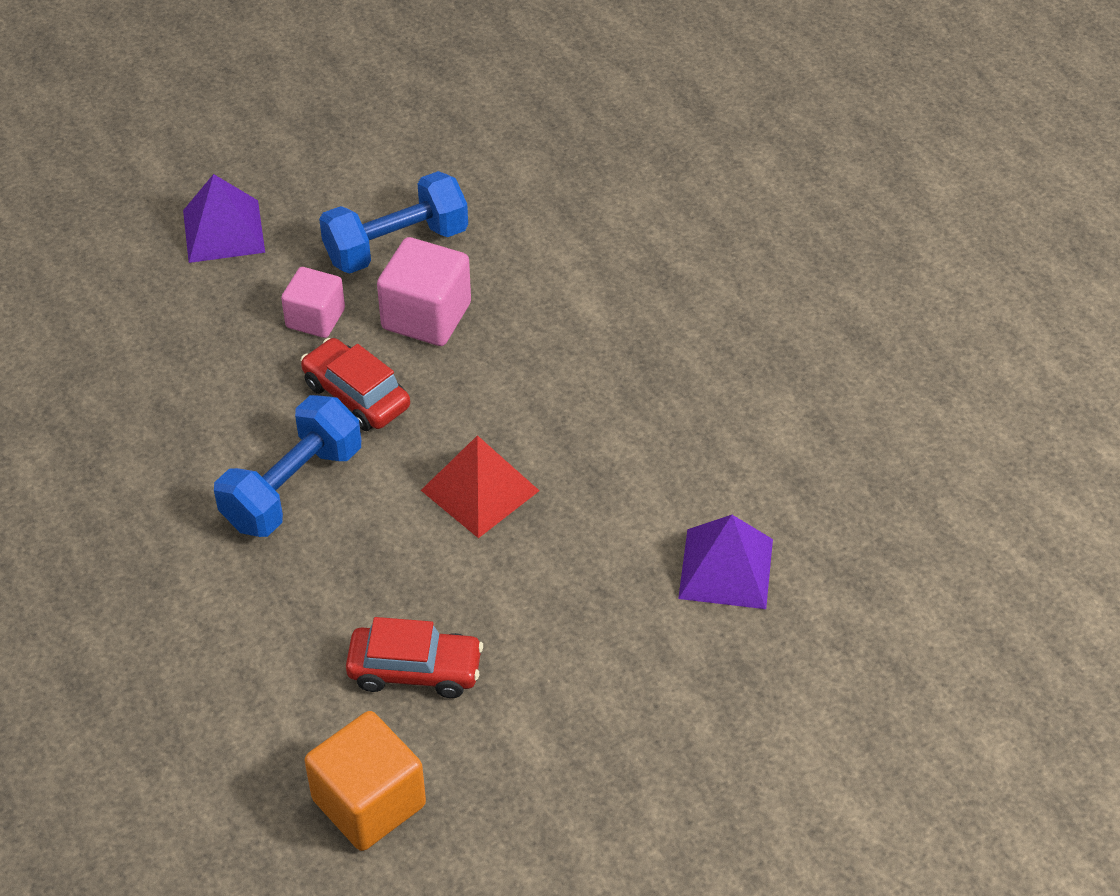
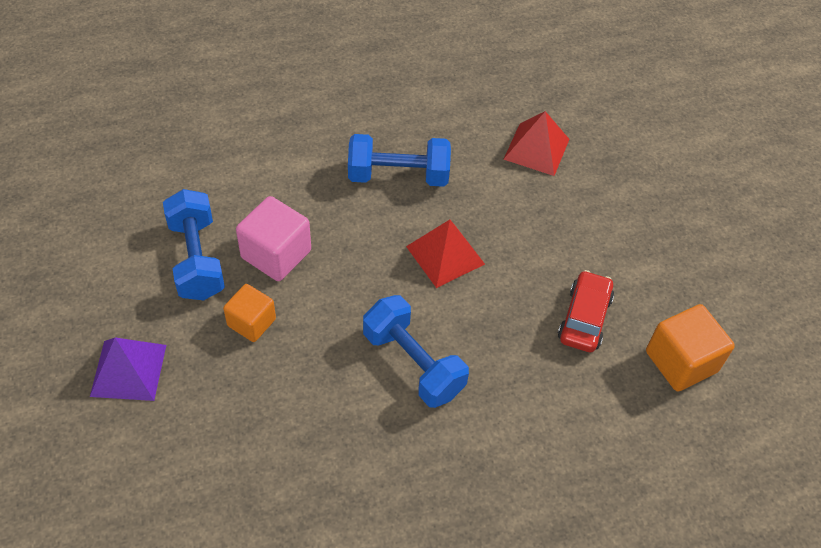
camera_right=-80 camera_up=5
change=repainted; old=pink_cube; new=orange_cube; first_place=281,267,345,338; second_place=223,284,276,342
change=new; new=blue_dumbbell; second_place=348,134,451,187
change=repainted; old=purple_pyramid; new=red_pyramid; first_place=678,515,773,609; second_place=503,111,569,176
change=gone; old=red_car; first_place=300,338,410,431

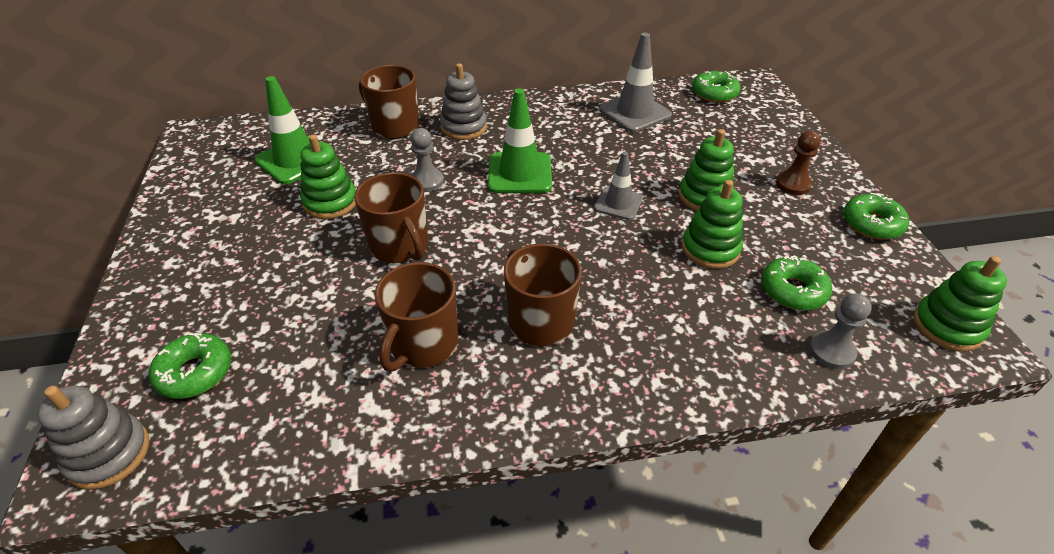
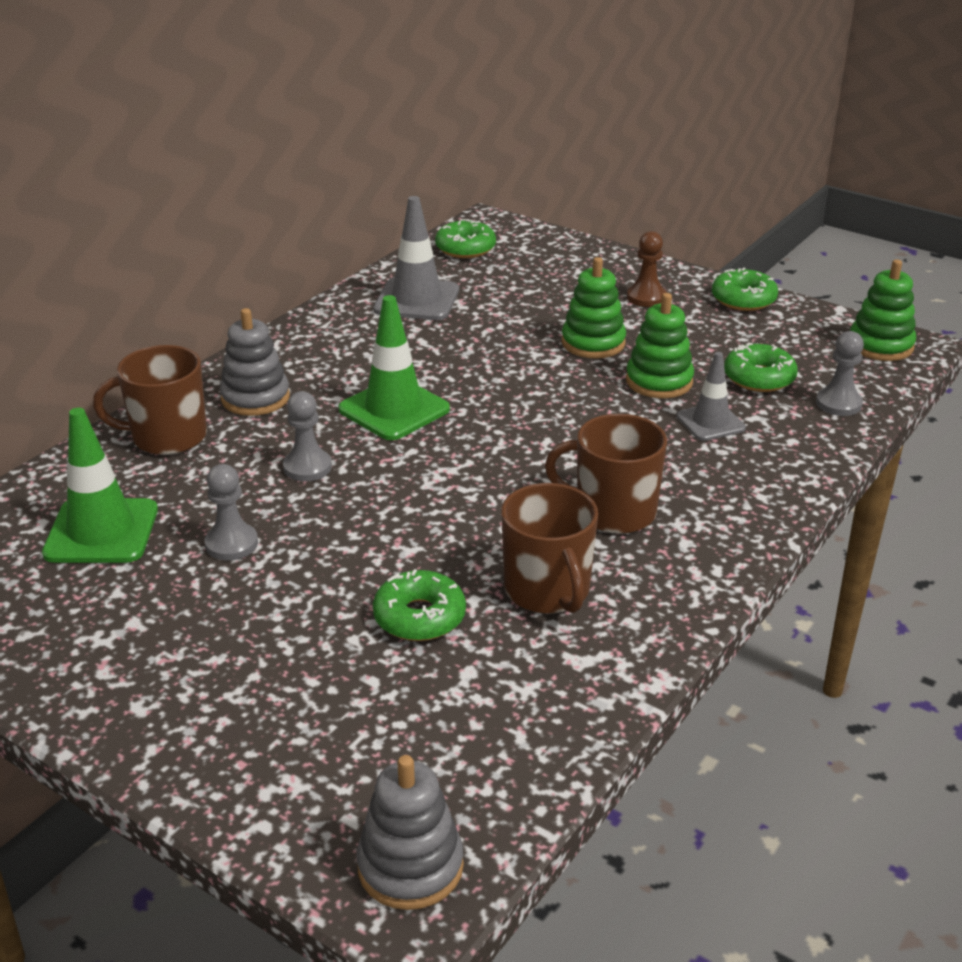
camera_right=-45 camera_up=-10
change=swapped; old=green_stacking_toy; new=grey_pawn; first_place=300,135,356,219; second_place=205,464,258,560
change=shifted; old=green_donut; first_place=149,333,231,399; second_place=373,569,466,641
change=shifted; old=grey_traffic_cone; first_place=594,152,643,220; second_place=676,352,746,441
change=gone; old=brown_mug; first_place=354,172,428,263

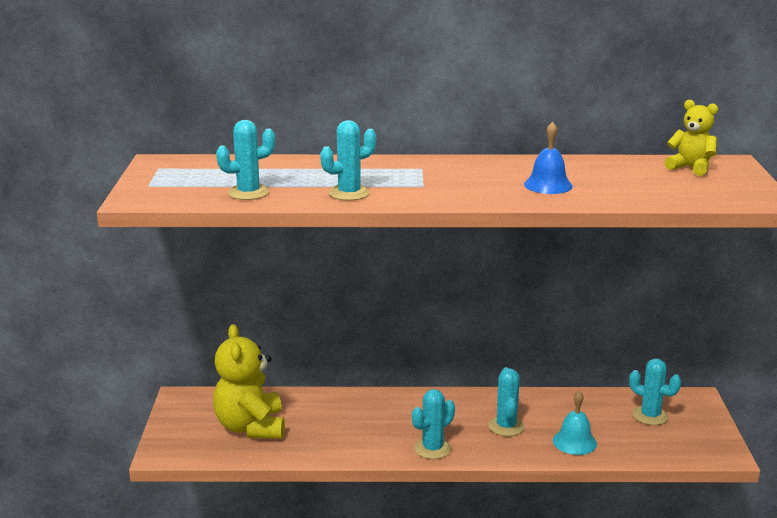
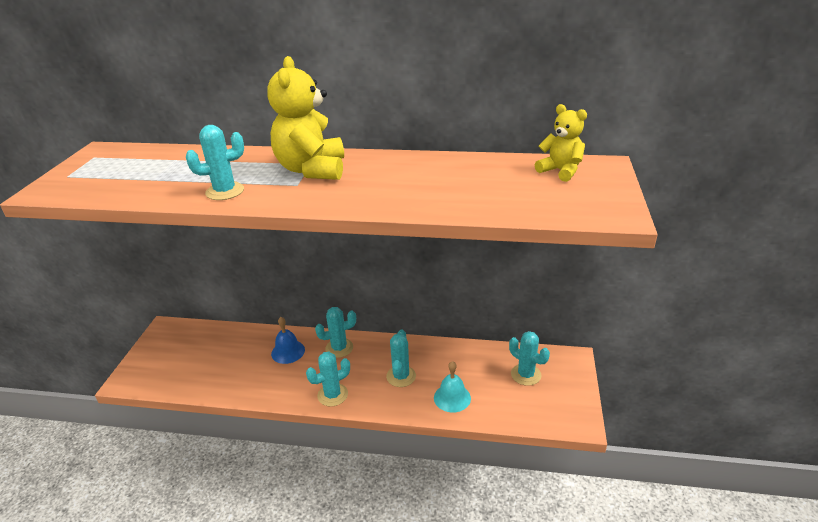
camera_right=10 camera_up=10
change=shifted; old=yellow_teddy_bear; first_place=213,324,285,439; second_place=267,56,344,180
change=shifted; old=blue_bell; first_place=524,121,573,194; second_place=271,317,305,364
change=shifted; old=turquoise_cactus; first_place=216,120,275,200; second_place=315,307,356,358

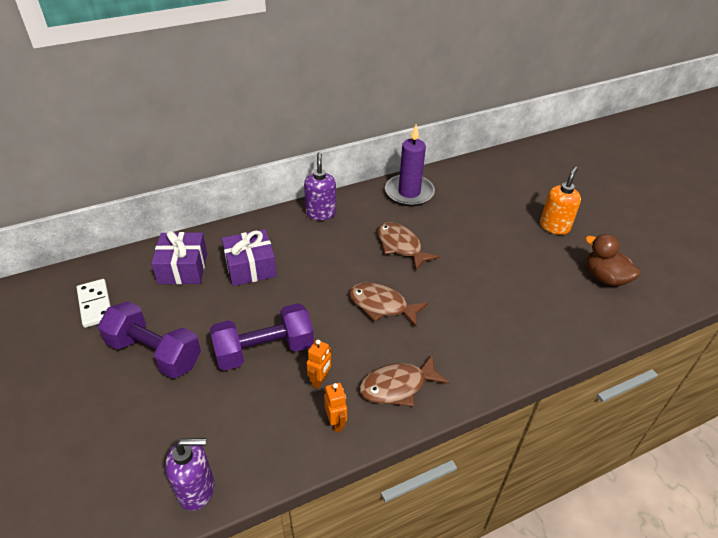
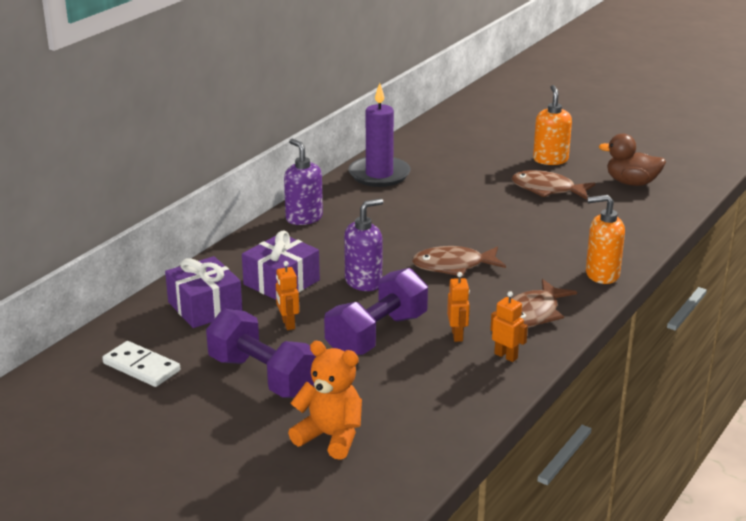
camera_right=-30 camera_up=-15
change=rotated; old=purple_dumbbell; first_place=98,301,201,378; second_place=206,309,316,398; degrees=45
change=new; new=orange_robot; second_place=276,261,299,330
change=new; new=orange_teddy_bear; second_place=288,341,362,460
change=shifted; old=purple_soap_dispenser; first_place=165,438,214,511; second_place=344,199,383,291
change=shifted; old=brown_fish; first_place=377,222,439,270; second_place=512,170,595,199
change=new; new=orange_soap_dispenser; second_place=586,195,625,284

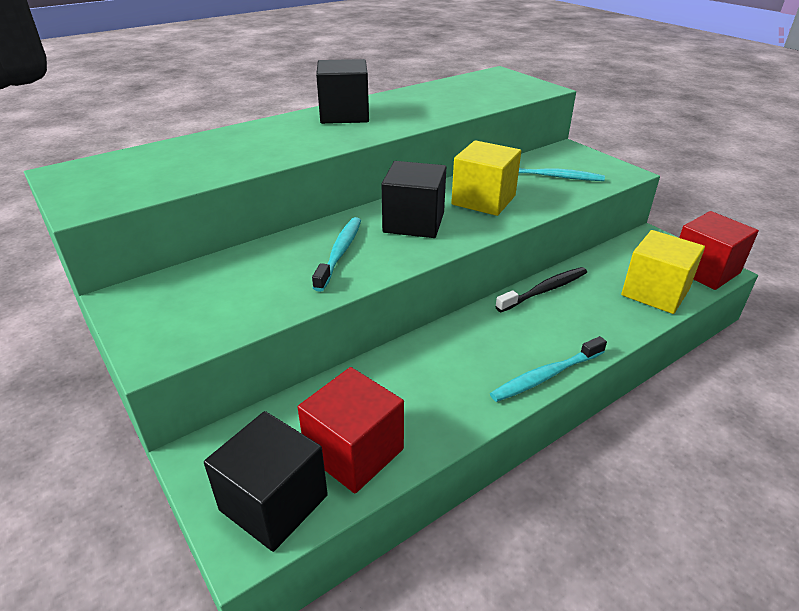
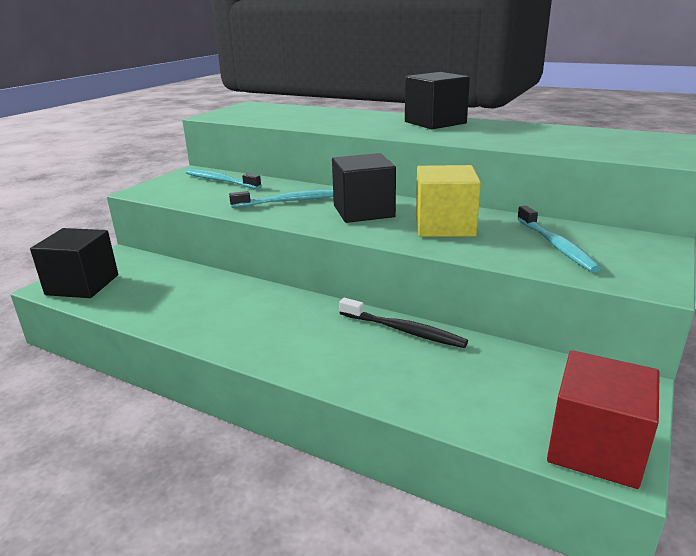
camera_right=65 camera_up=-10
change=shifted; old=turquoise_toothbrush; first_place=490,336,607,402; second_place=186,169,261,189
change=gone; old=red_cube; first_place=298,367,404,493
change=gone; old=yellow_cube; first_place=621,230,705,314

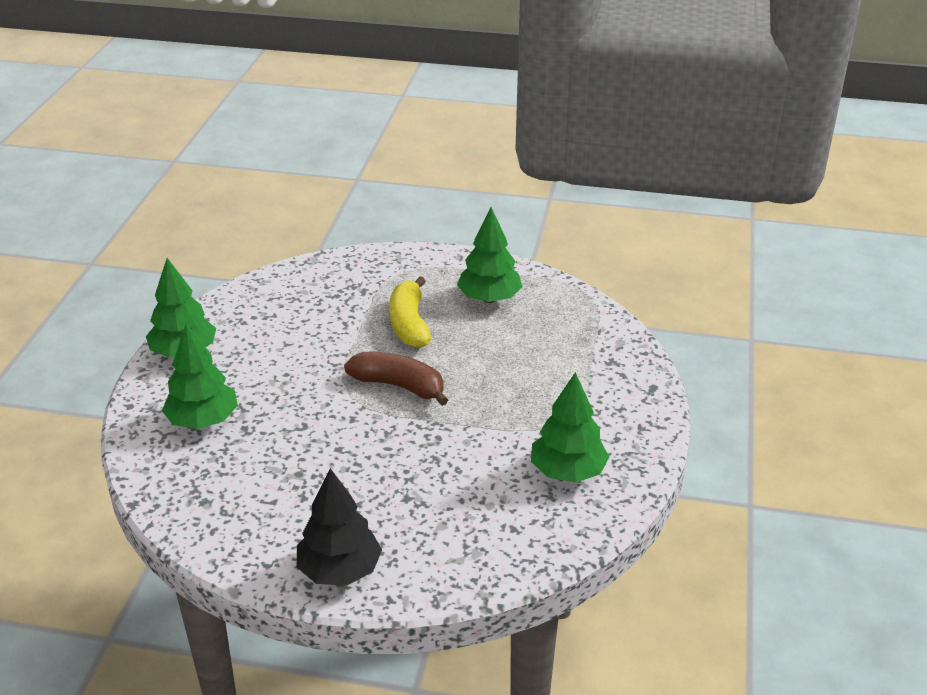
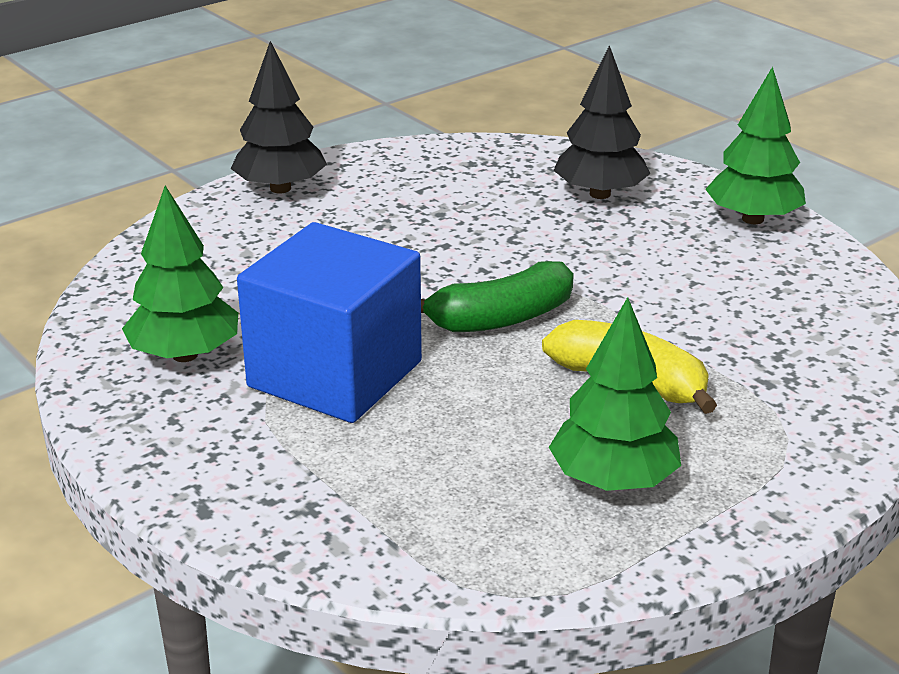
camera_right=130 camera_up=-5
change=new; new=blue_cube; second_place=237,222,422,423
change=repainted; old=brown_banana; new=green_banana; first_place=344,352,448,406; second_place=421,261,574,332
change=repainted; old=green_tree; new=black_tree; first_place=162,324,238,429; second_place=553,45,650,199

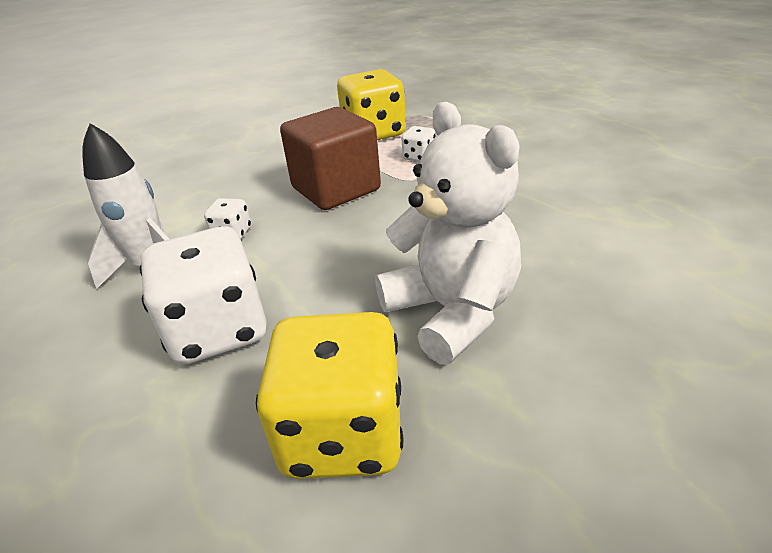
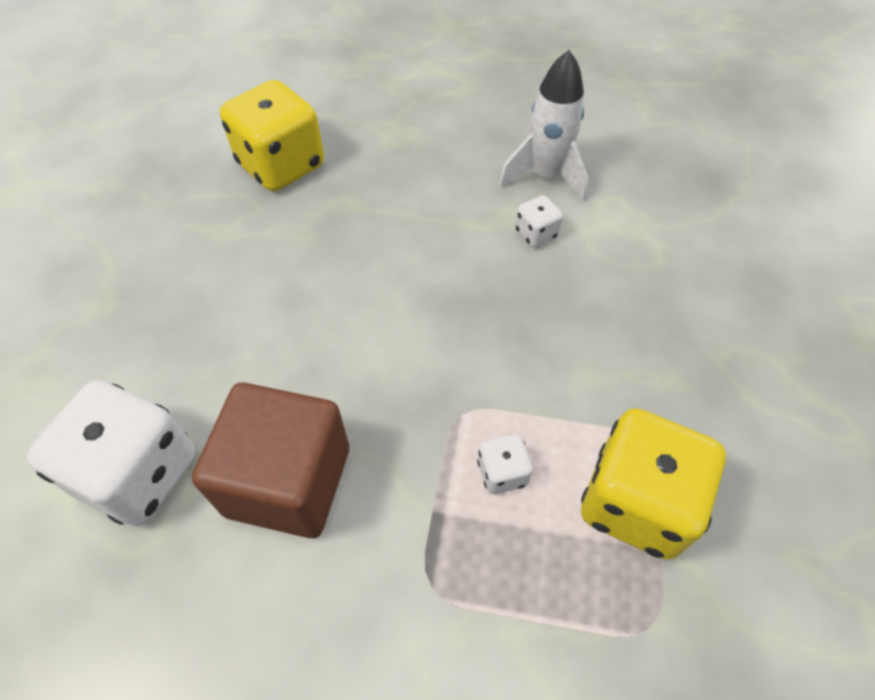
camera_right=135 camera_up=20
change=shifted; old=white_dice; first_place=140,226,267,365; second_place=27,380,195,526
change=shifted; old=brown_cube; first_place=280,107,381,210; second_place=192,382,349,538
change=gone; old=white_teddy_bear; first_place=375,102,521,365

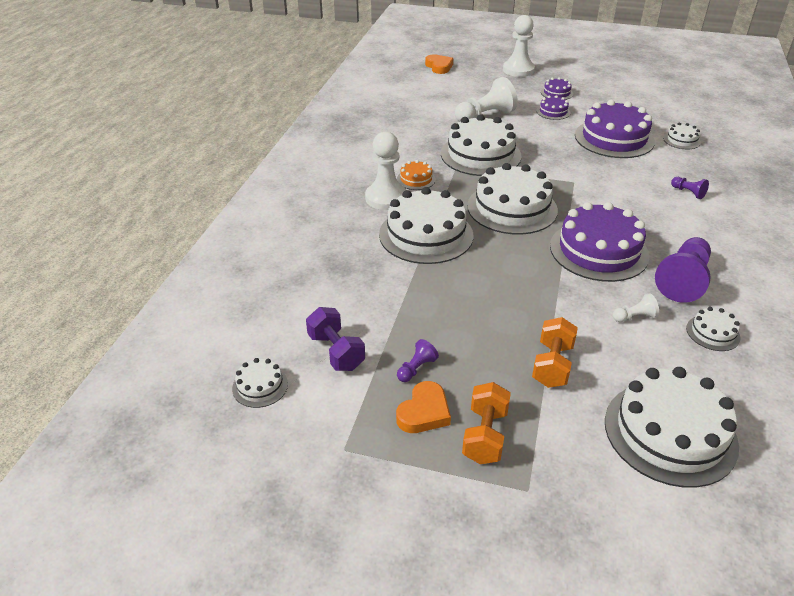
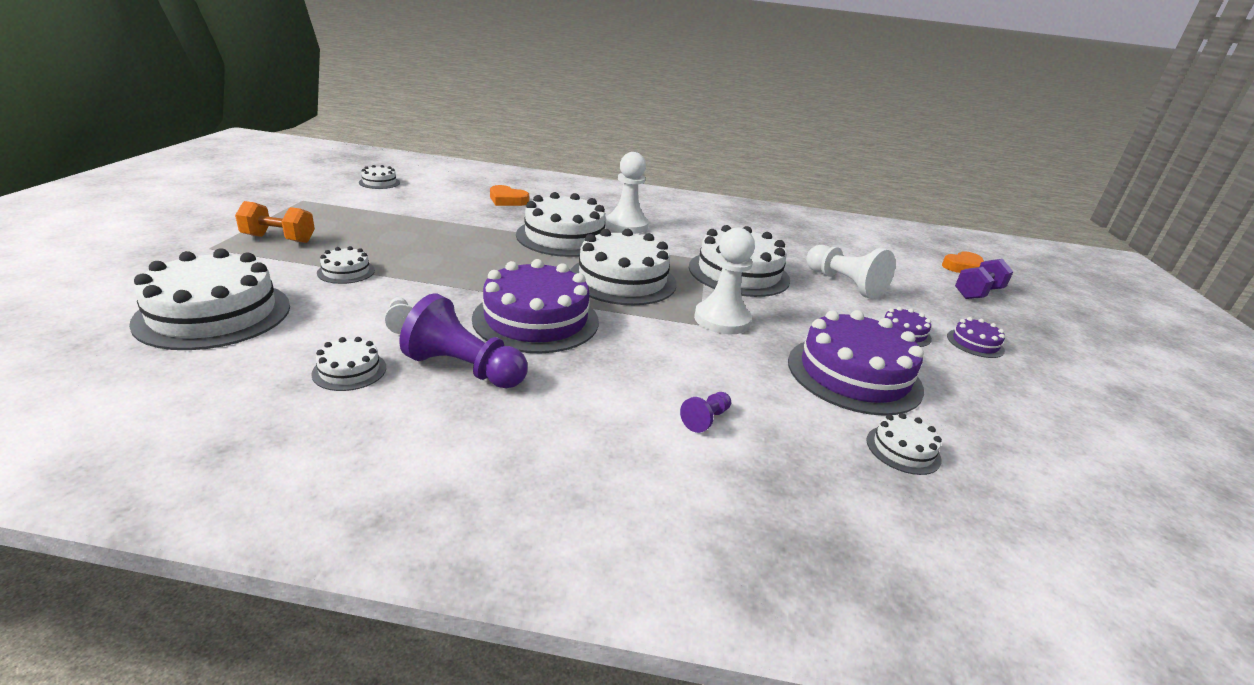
camera_right=80 camera_up=-10
change=swapped; old=orange_dumbbell; new=white_cake; first_place=532,317,578,388; second_place=317,246,375,284
change=shifted; old=orange_heart; first_place=396,381,451,433; second_place=490,185,529,206
change=shifted; old=white_pawn; first_place=503,15,535,77; second_place=694,228,755,334
change=shifted; old=purple_dumbbell; first_place=306,307,365,371; second_place=955,259,1013,299
change=gone; old=orange_cake; first_place=397,160,436,190
change=gone; old=purple_pawn; first_place=397,339,439,382

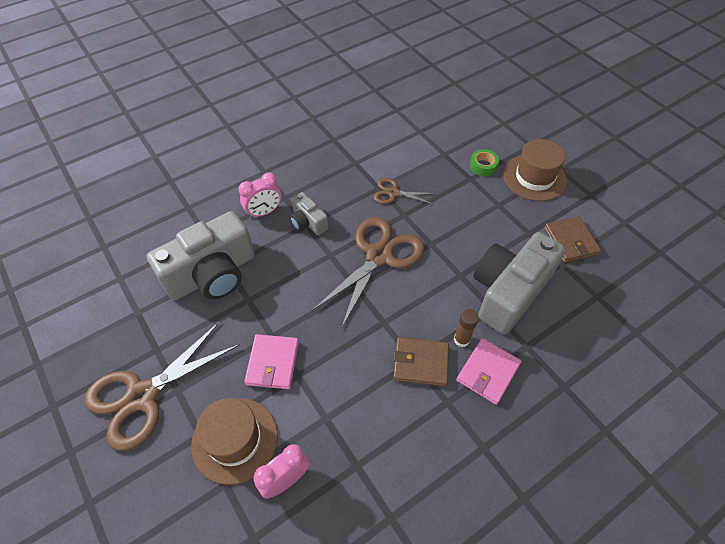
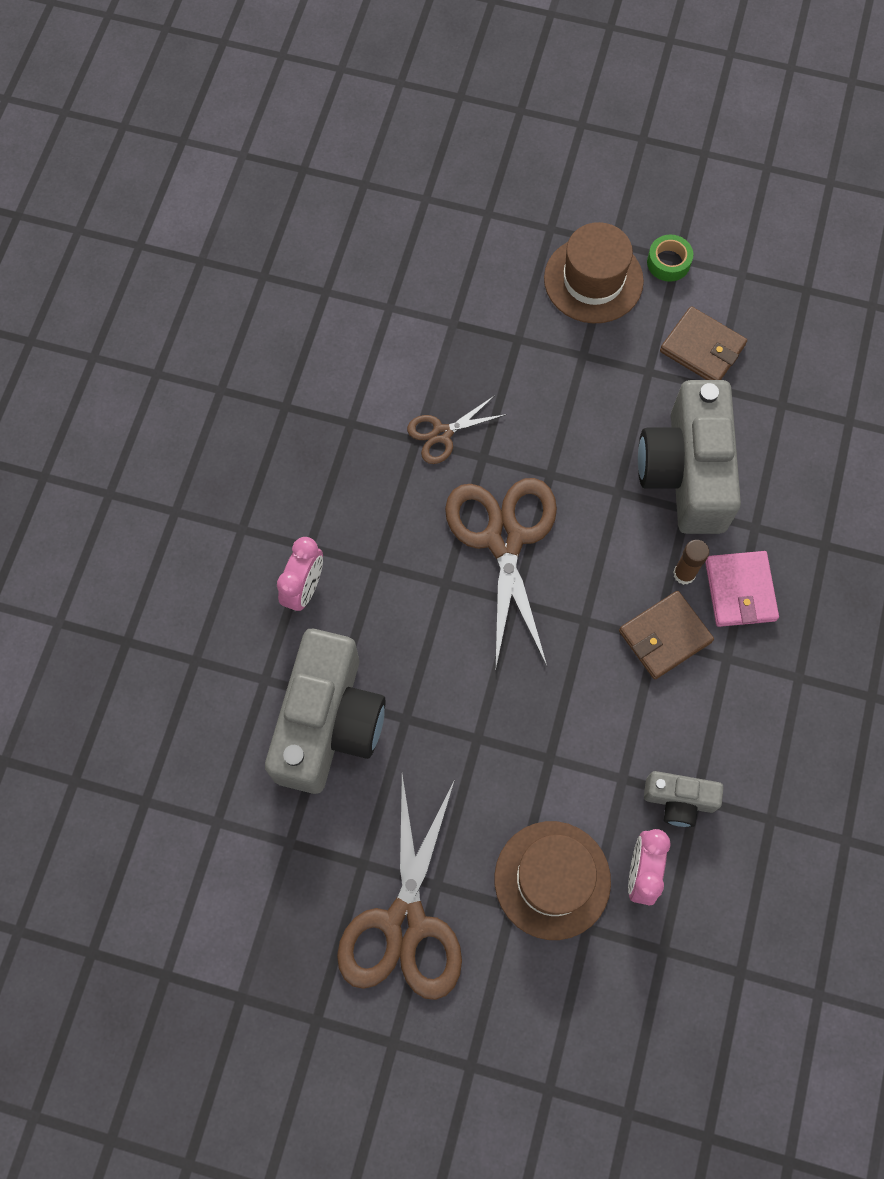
camera_right=-40 camera_up=15
change=shifted; old=grey_camera; first_place=290,192,328,235; second_place=644,771,724,827
change=shifted; old=green_tape; first_place=470,149,499,176; second_place=647,234,693,282
change=gone; old=pink_wallet; first_place=244,334,299,389

